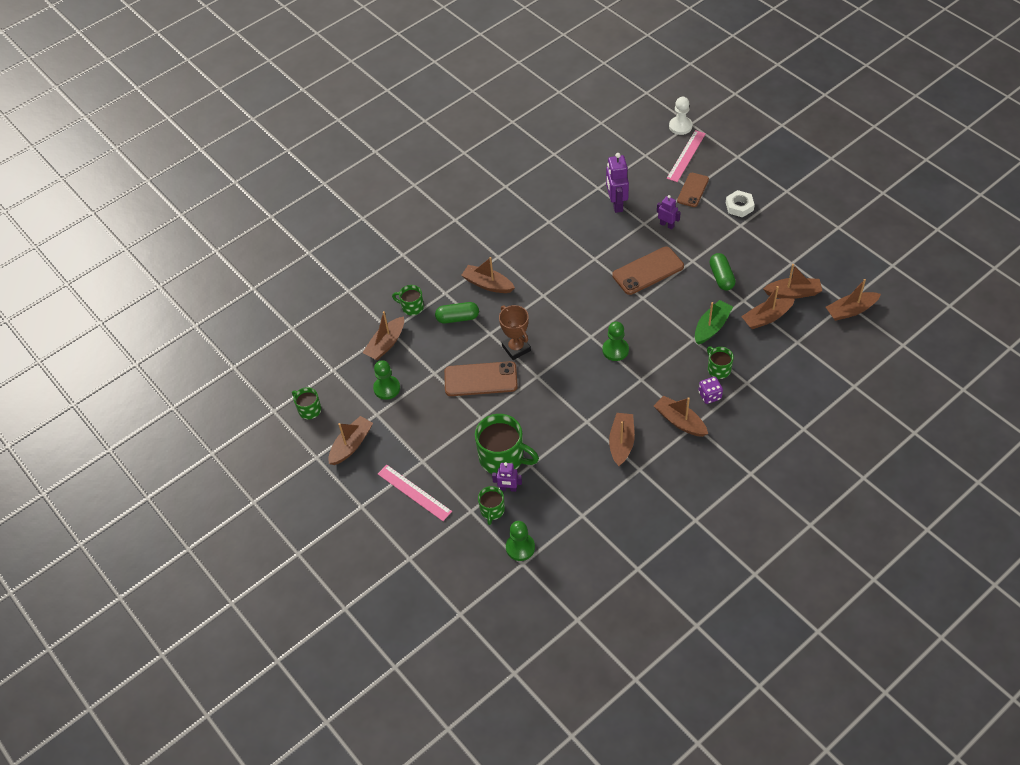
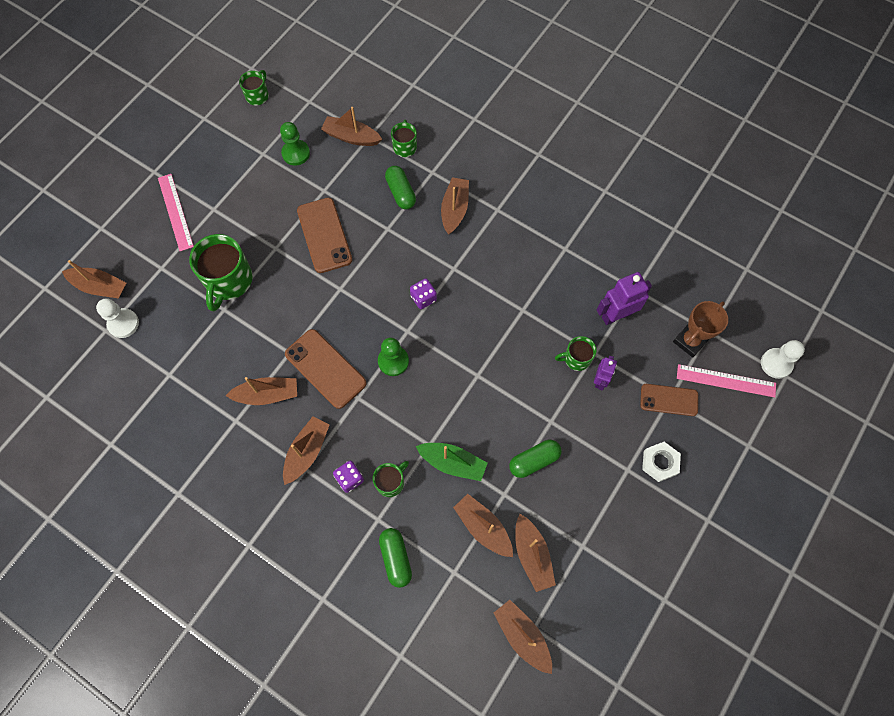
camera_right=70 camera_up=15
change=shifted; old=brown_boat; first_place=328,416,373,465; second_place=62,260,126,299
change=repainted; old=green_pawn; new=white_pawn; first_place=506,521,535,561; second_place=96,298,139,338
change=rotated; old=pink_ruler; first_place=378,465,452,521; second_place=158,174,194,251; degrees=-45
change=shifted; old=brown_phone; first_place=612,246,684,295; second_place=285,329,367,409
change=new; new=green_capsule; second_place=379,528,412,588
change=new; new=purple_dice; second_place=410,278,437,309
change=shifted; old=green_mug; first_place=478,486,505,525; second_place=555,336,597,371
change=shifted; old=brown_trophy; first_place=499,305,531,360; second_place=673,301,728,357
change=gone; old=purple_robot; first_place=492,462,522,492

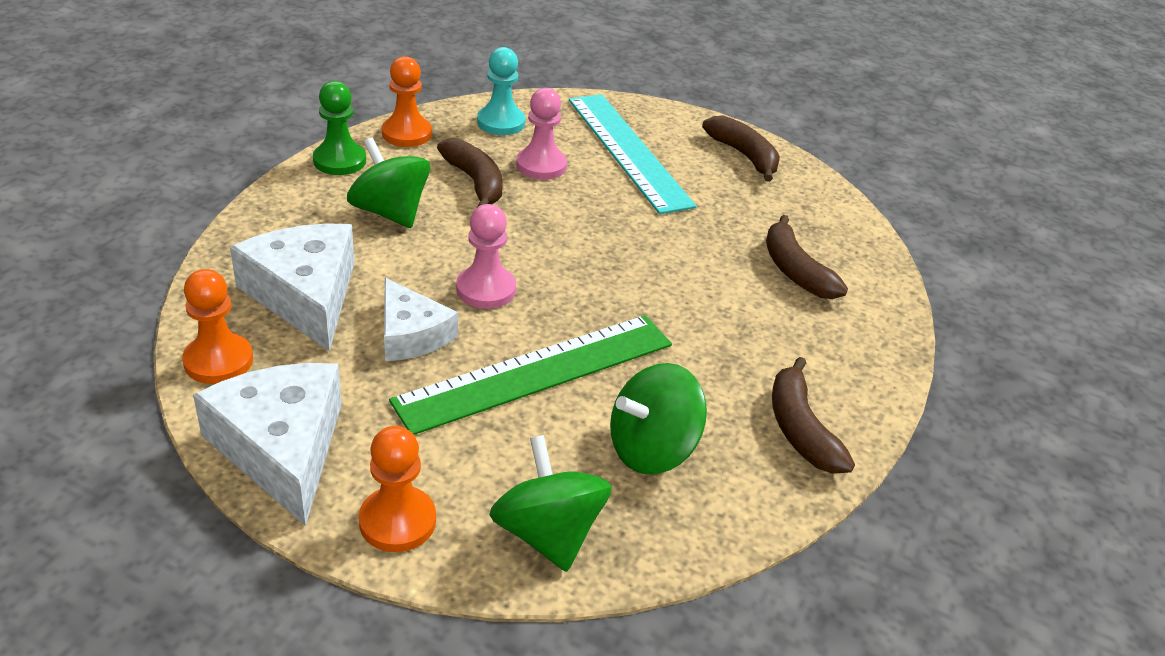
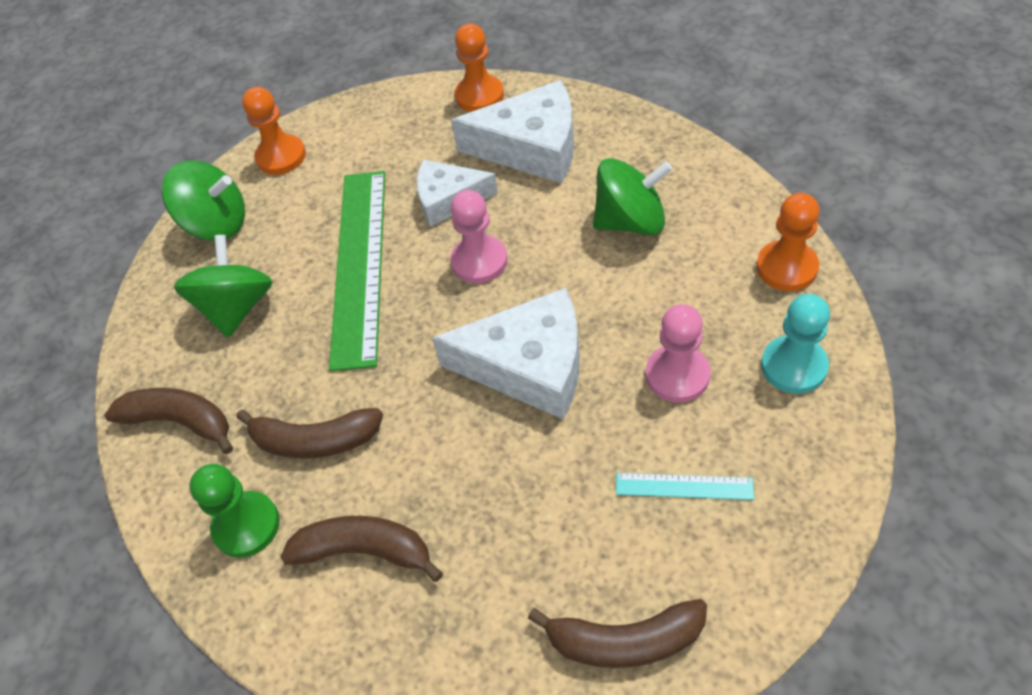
camera_right=130 camera_up=15
change=shifted; old=green_pawn; first_place=313,81,366,175; second_place=190,464,280,558
change=shifted; old=brown_banana; first_place=437,138,502,207; second_place=236,408,383,458
change=shifted; old=white_cheese; first_place=193,363,342,526; second_place=432,288,580,419
change=scaled; old=turquoise_ruler; first_place=569,94,697,214; second_place=616,473,754,500; factor=0.43

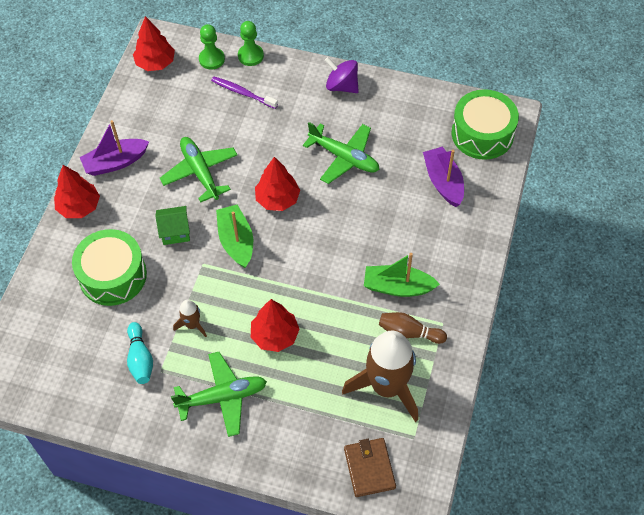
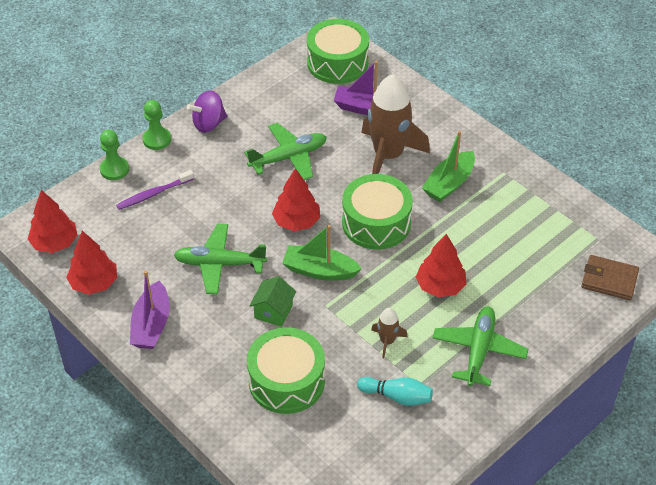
camera_right=-60 camera_up=-10
change=shifted; old=red_tree; first_place=54,165,100,218; second_place=66,231,117,294
change=shifted; old=green_pawn; first_place=199,24,225,70; second_place=143,100,171,150
change=new; new=green_drum; second_place=342,174,413,250
change=shifted; old=brown_rocket; first_place=342,330,418,422; second_place=361,74,430,174
change=gone; old=brown_bowling_pin; first_place=379,312,447,344

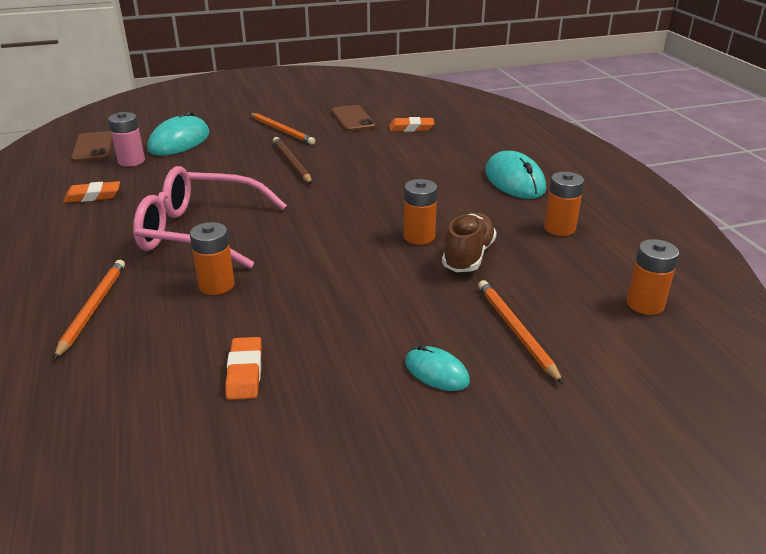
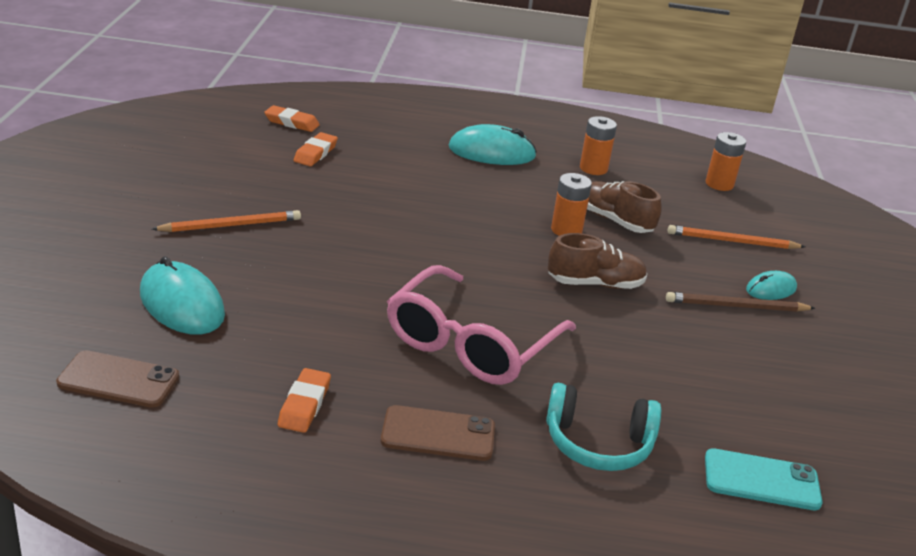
camera_right=-70 camera_up=0
change=shifted; old=orange_eraser; first_place=225,337,262,400; second_place=264,105,320,132
change=shifted; old=brown_phone; first_place=331,105,376,131; second_place=381,405,495,461
change=swapped; old=orange_pencil; new=turquoise_headphones; first_place=54,260,125,360; second_place=546,383,661,471
change=new; new=brown_shoe; second_place=548,233,648,289
change=shifted; old=brown_pencil; first_place=273,137,312,184; second_place=666,292,815,312
change=new; new=turquoise_phone; second_place=705,448,823,510
change=gone; old=pink_battery; first_place=108,112,145,167
change=gone; old=orange_battery; first_place=190,222,234,295

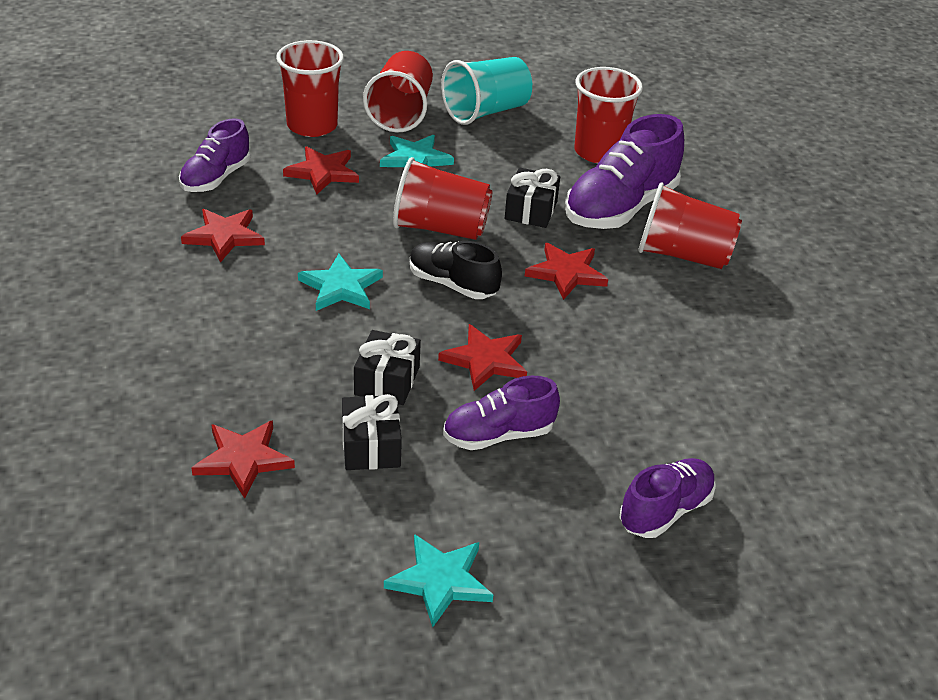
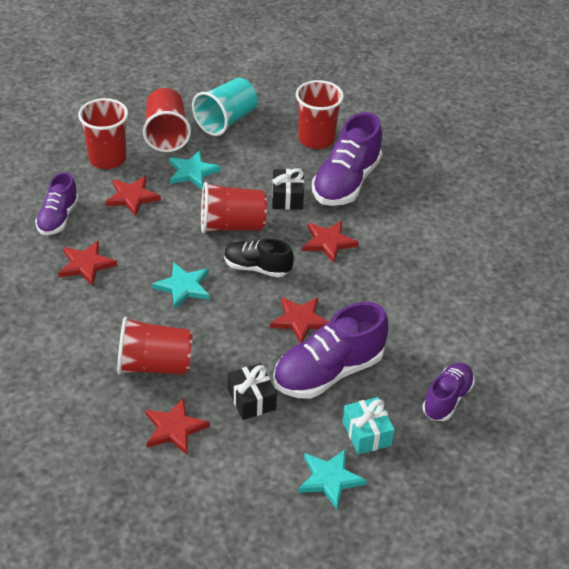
camera_right=-15 camera_up=5
change=shifted; old=red_cup; first_place=638,182,742,269; second_place=117,317,193,375
change=scaled; old=purple_shoe; first_place=443,376,560,450; second_place=273,302,388,399; factor=1.65
change=new; new=turquoise_gift; second_place=343,397,395,454
change=gone; old=black_gift; first_place=354,330,421,405

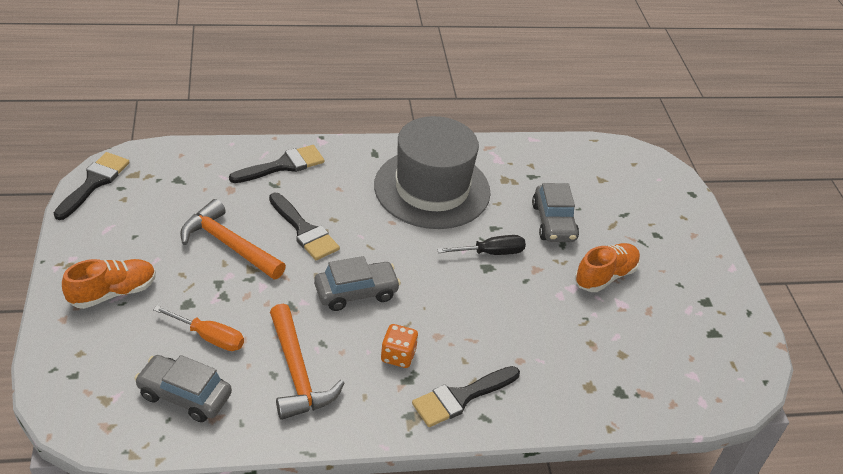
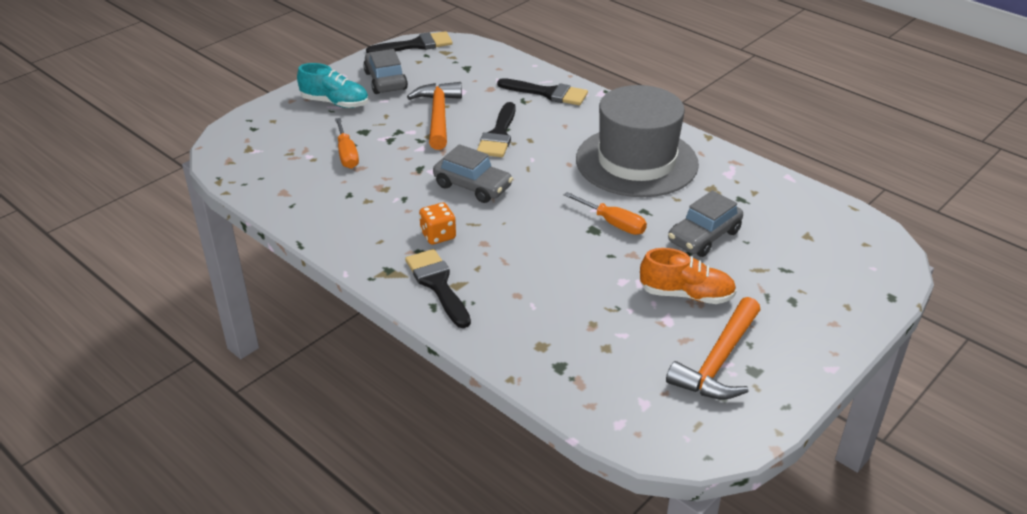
camera_right=55 camera_up=-5
change=repainted; old=orange_shoe; new=turquoise_shoe; first_place=62,259,156,309; second_place=297,63,369,108
change=shifted; old=grey_car; first_place=134,355,232,422; second_place=363,49,408,94
change=rotated; old=black_brush; first_place=412,366,520,427; second_place=405,249,471,328; degrees=45
change=repainted; old=black_screwdriver; new=orange_screwdriver; first_place=437,235,526,255; second_place=564,192,647,235
change=shifted; old=orange_hammer; first_place=270,304,344,420; second_place=666,297,761,400

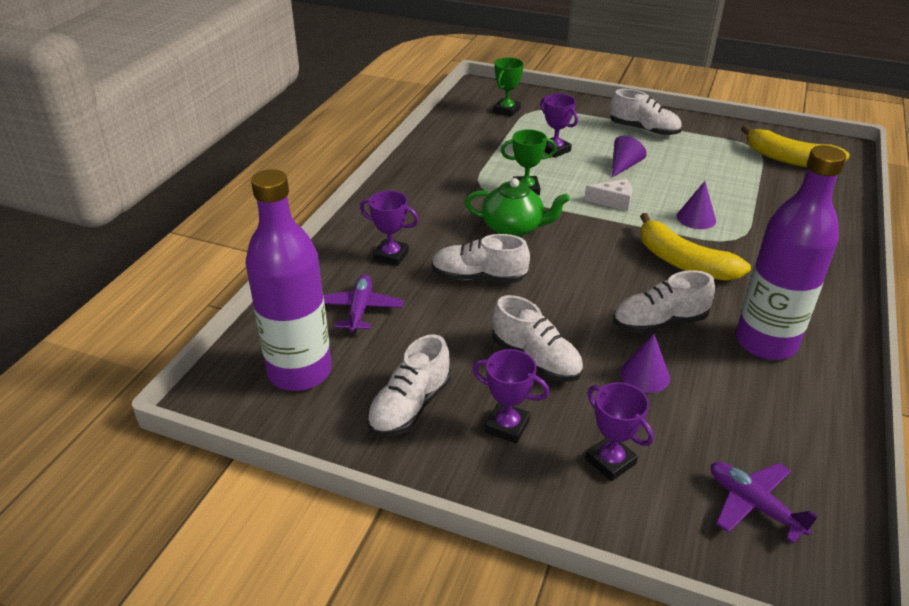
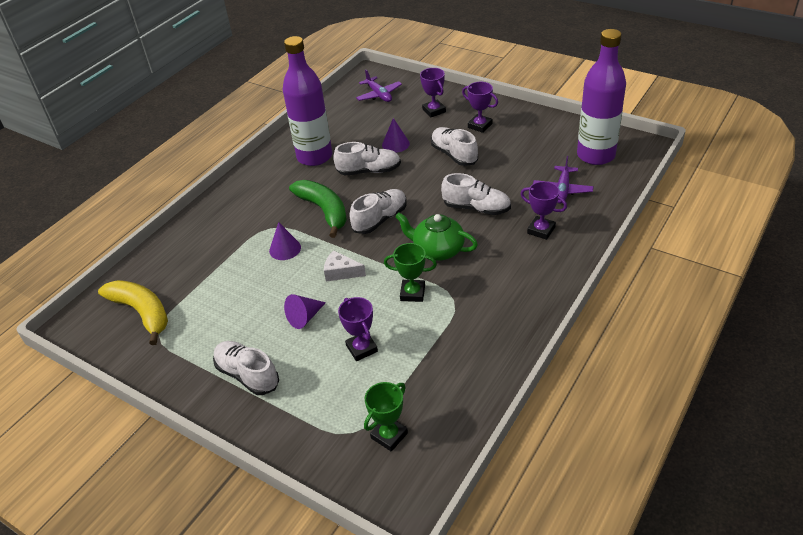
camera_right=-165 camera_up=5
change=repainted; old=yellow_banana; new=green_banana; first_place=640,213,751,281; second_place=289,180,347,238
change=shifted; old=white_shoe; first_place=367,334,451,437; second_place=350,189,407,234

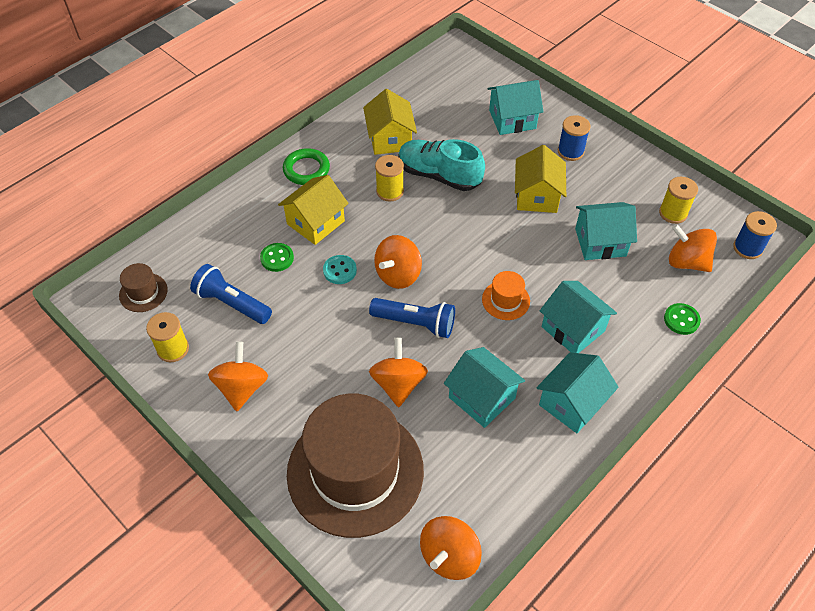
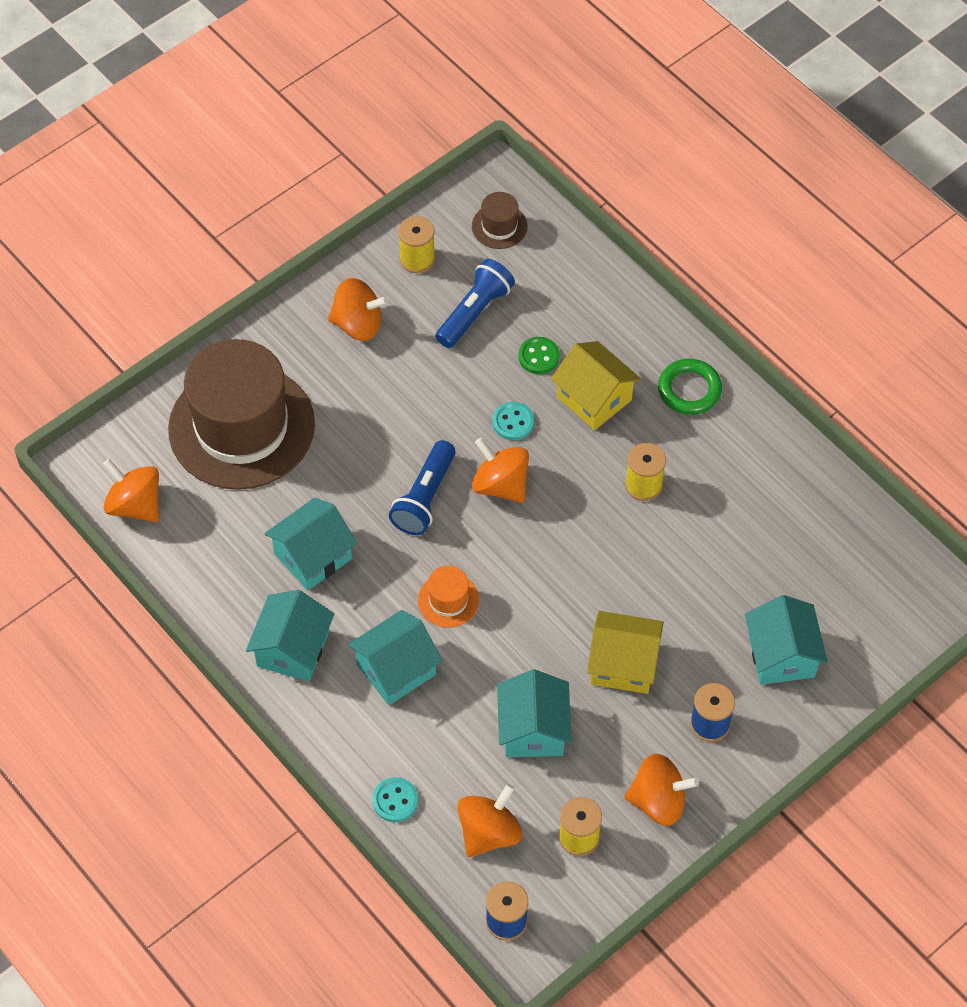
camera_right=95 camera_up=5
change=rotated; old=turquoise_house; first_place=537,352,619,433; second_place=246,590,334,682; degrees=60
change=repainted; old=green_button; new=turquoise_button; first_place=664,303,701,335; second_place=372,777,418,822
change=shifted; old=orange_spinning_top; first_place=369,338,428,407; second_place=624,754,699,826
change=gone; old=yellow_house; first_place=363,89,417,155
change=gone; old=turquoise_shoe; first_place=399,139,485,191

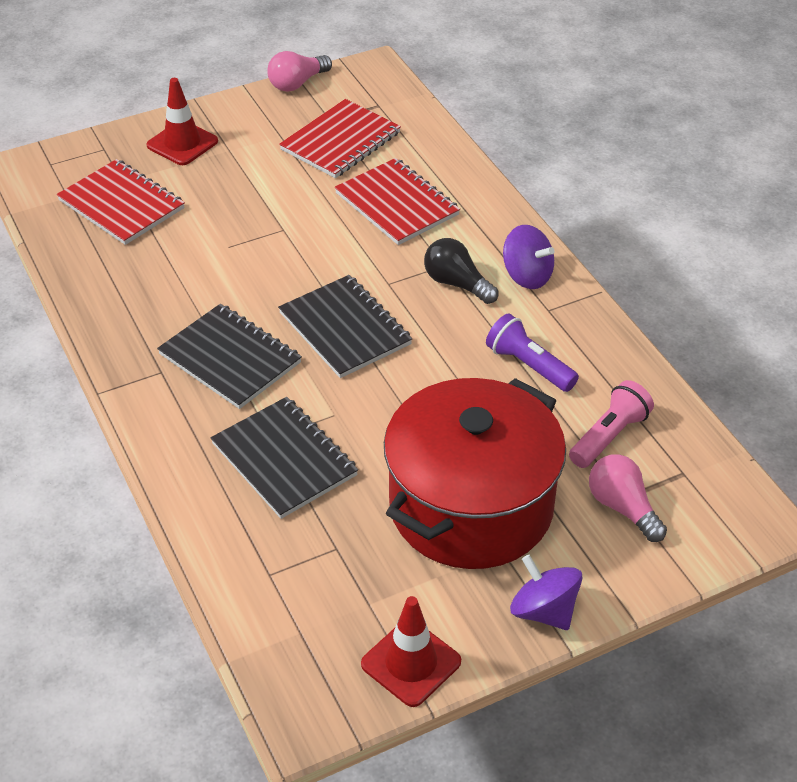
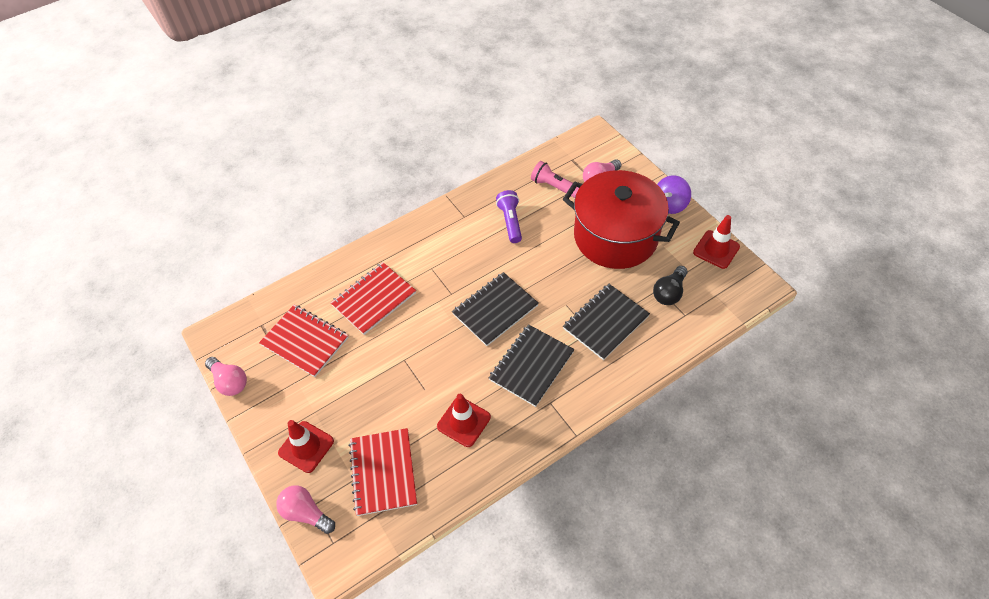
camera_right=-95 camera_up=10
change=new; new=pink_light_bulb; second_place=276,485,335,534
change=rotated; old=red_notebook; first_place=57,159,185,245; second_place=349,428,417,516; degrees=-45
change=new; new=red_traffic_cone; second_place=437,394,491,447
change=rotated; old=purple_flashlight; first_place=486,314,579,392; second_place=496,190,522,243; degrees=135
change=shifted; old=black_light_bulb; first_place=424,238,498,304; second_place=653,266,688,305
change=gone; old=purple_spinning_top; first_place=503,225,554,289

